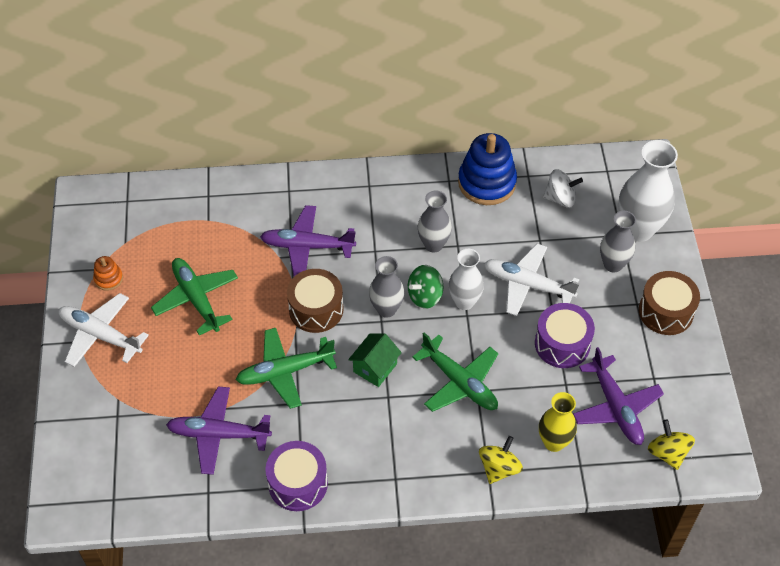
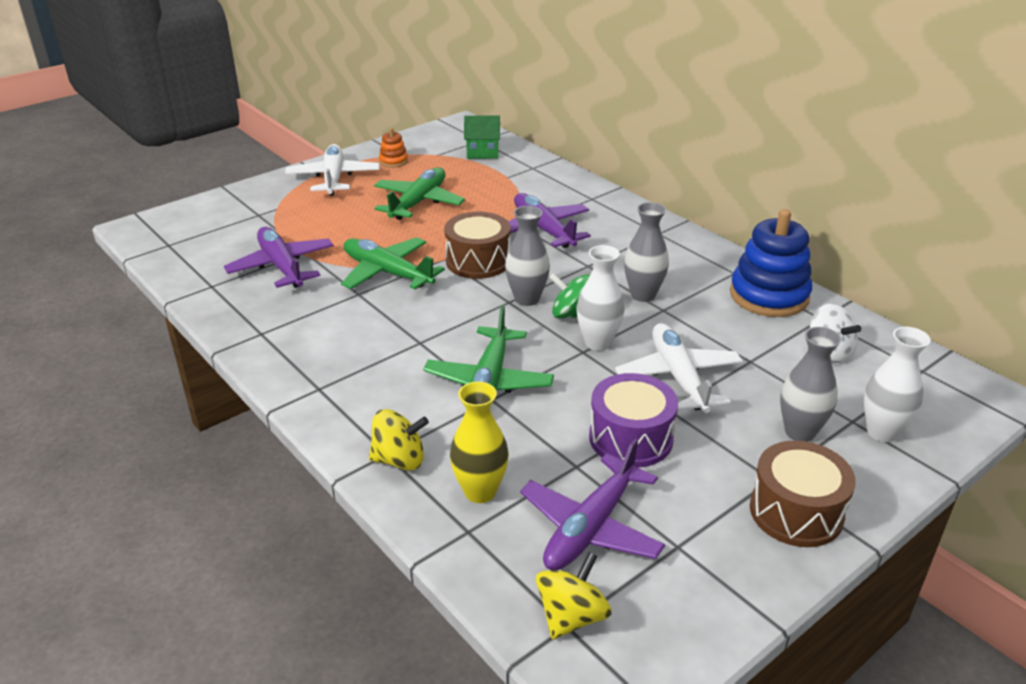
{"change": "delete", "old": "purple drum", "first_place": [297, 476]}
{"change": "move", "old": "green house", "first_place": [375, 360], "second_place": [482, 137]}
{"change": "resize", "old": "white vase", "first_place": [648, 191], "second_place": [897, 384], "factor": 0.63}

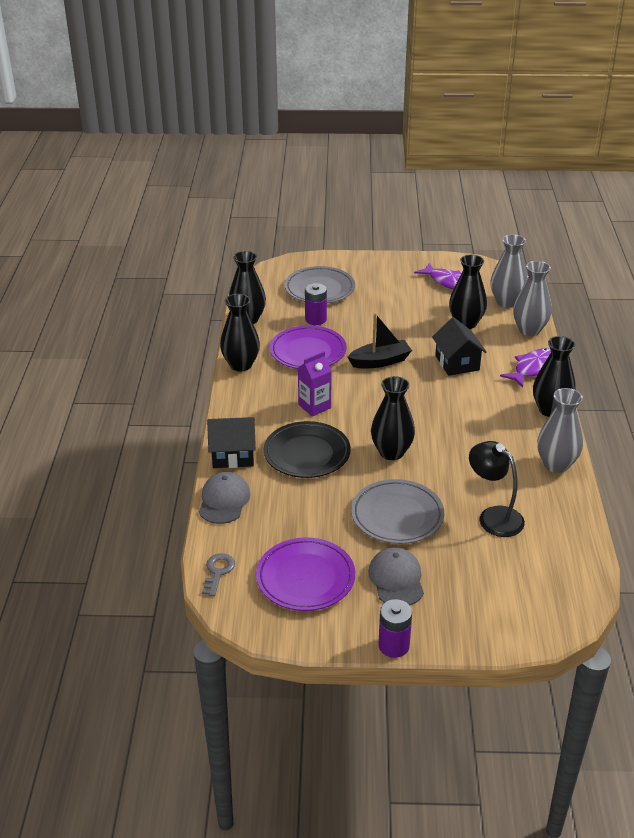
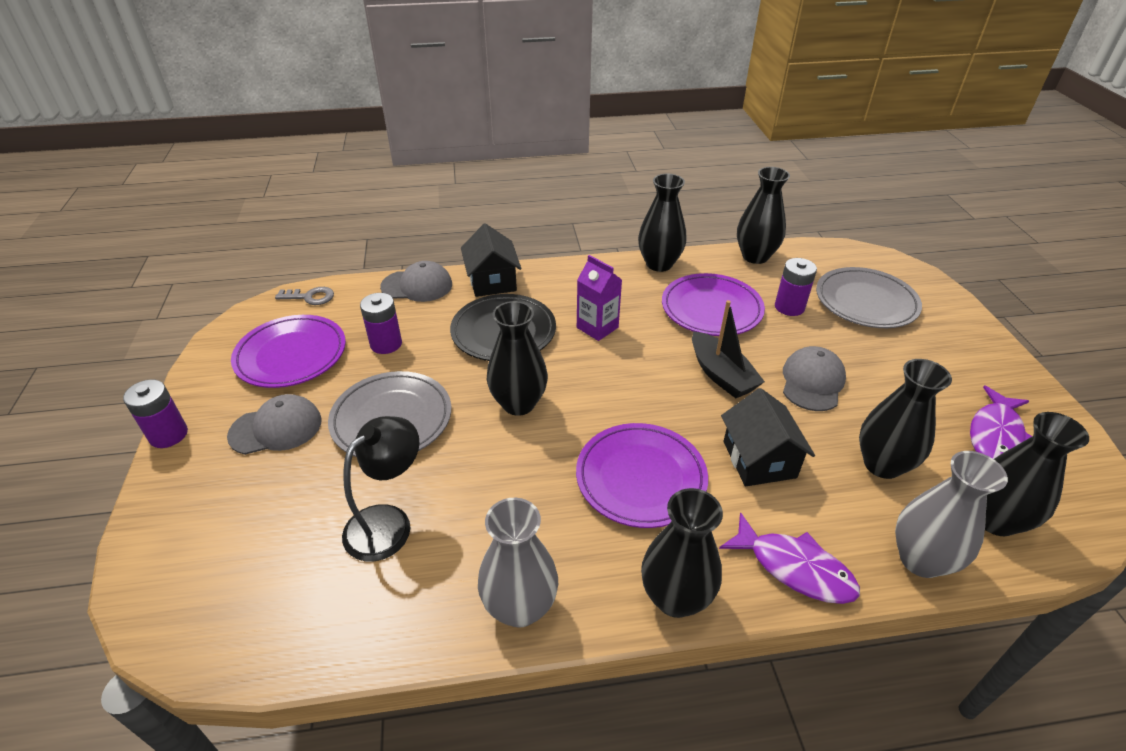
{"change": "insert", "new": "purple battery", "second_place": [381, 323]}
{"change": "insert", "new": "purple plate", "second_place": [642, 475]}
{"change": "insert", "new": "grey cap", "second_place": [814, 378]}
{"change": "recolor", "old": "grey vase", "new": "black vase", "first_place": [508, 270], "second_place": [1037, 474]}
{"change": "rotate", "old": "black house", "first_place": [459, 346], "second_place": [768, 437], "degrees": -75}

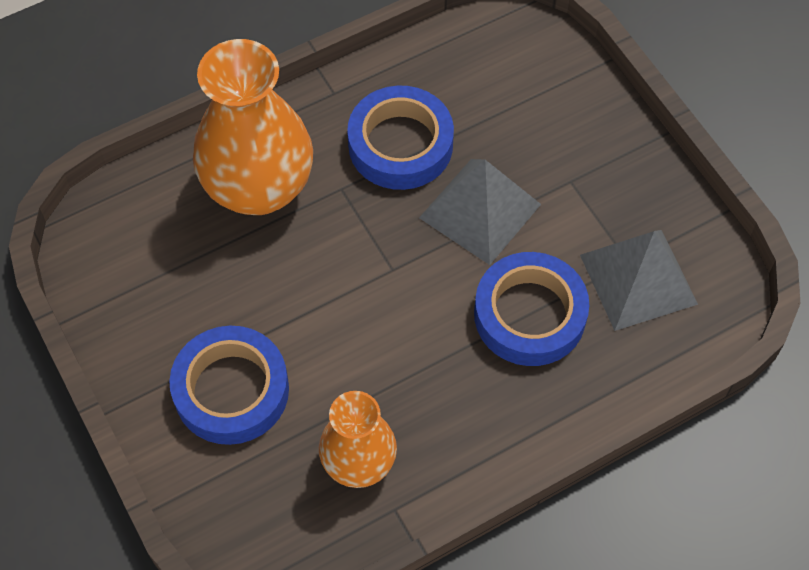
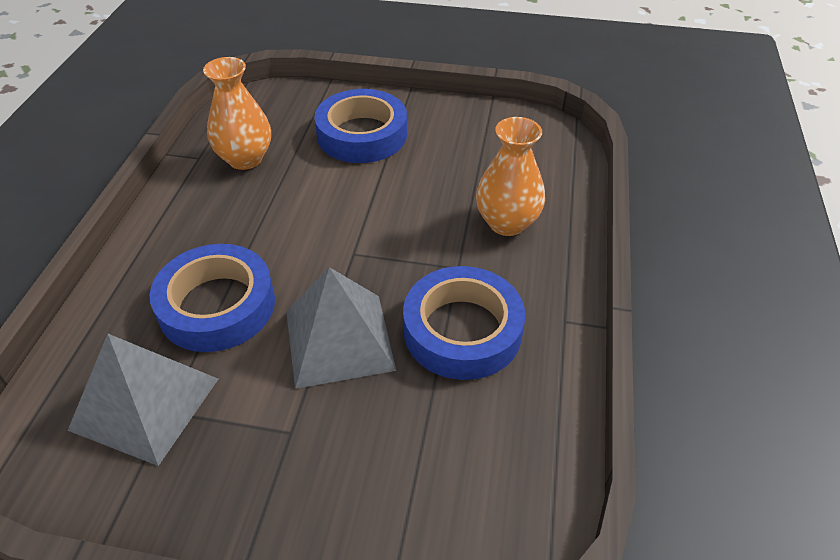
{"change": "resize", "old": "orange vase", "first_place": [253, 127], "second_place": [510, 176], "factor": 0.6}

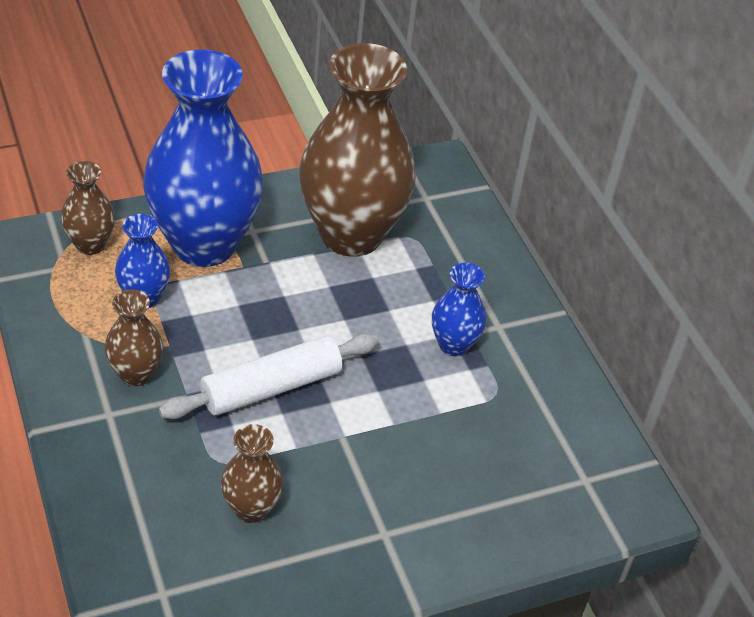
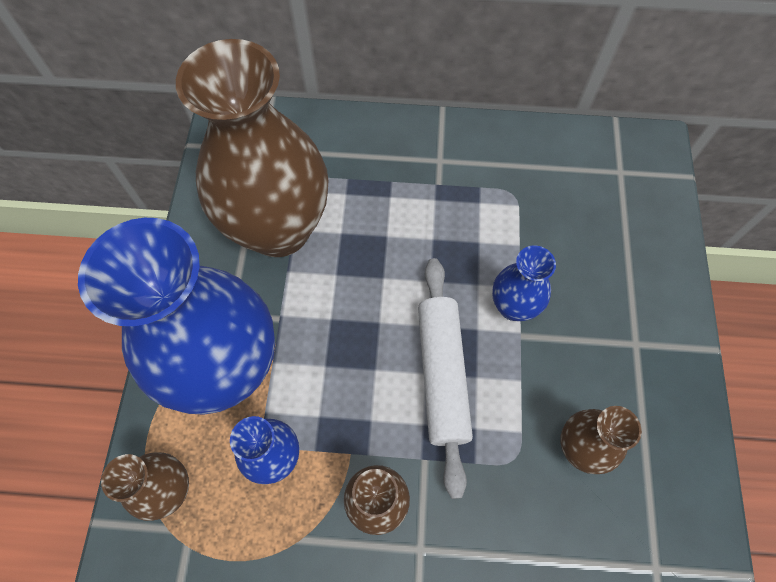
{"change": "move", "old": "blue vase", "first_place": [459, 309], "second_place": [524, 283]}

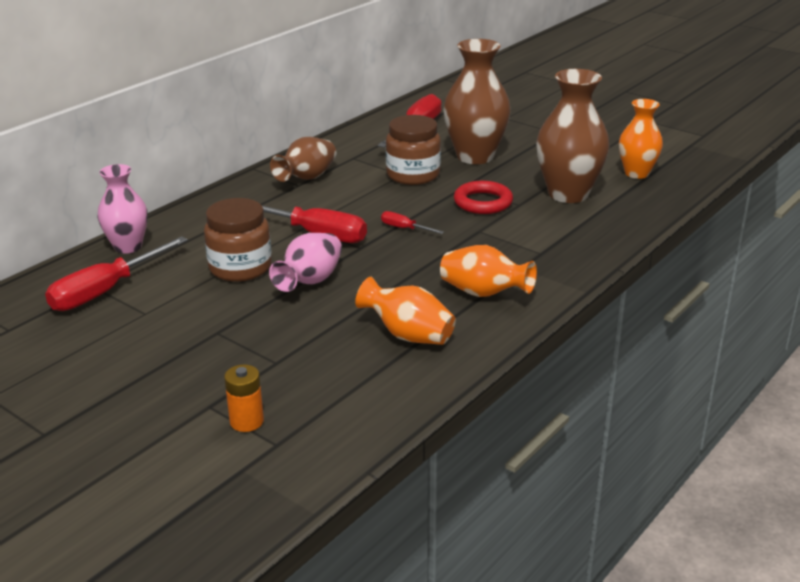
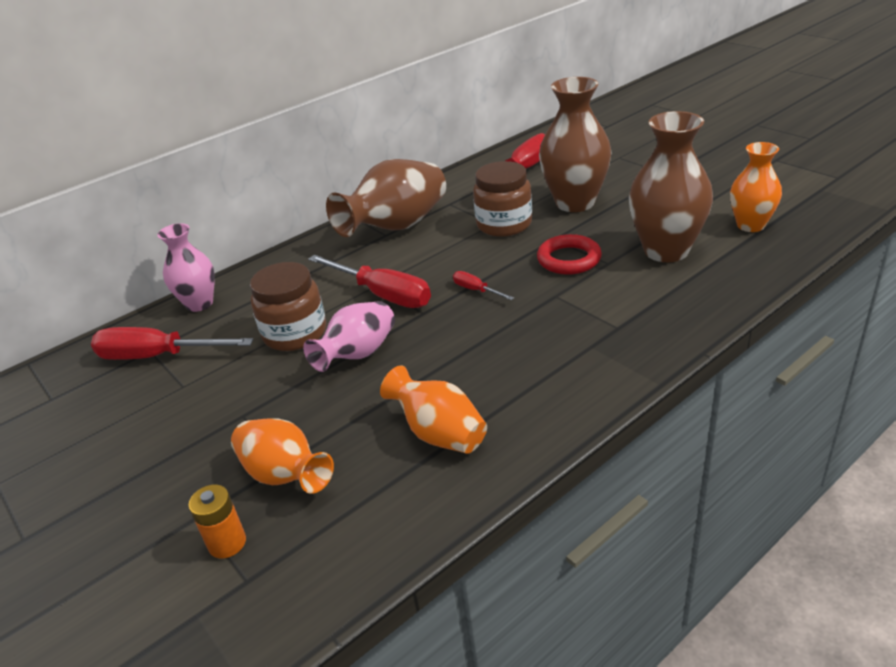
{"change": "move", "old": "orange vase", "first_place": [488, 271], "second_place": [282, 456]}
{"change": "rotate", "old": "red screwdriver", "first_place": [116, 273], "second_place": [172, 343], "degrees": 45}
{"change": "resize", "old": "brown vase", "first_place": [303, 159], "second_place": [386, 198], "factor": 1.6}

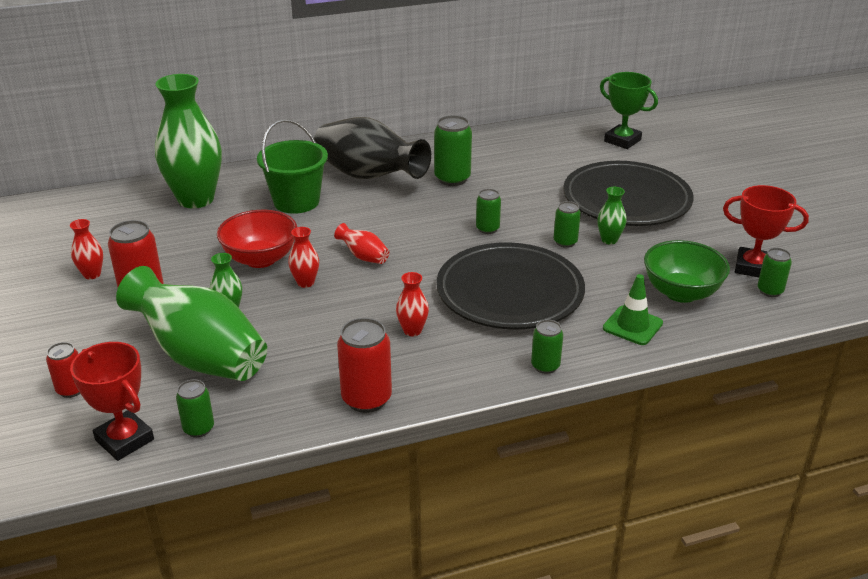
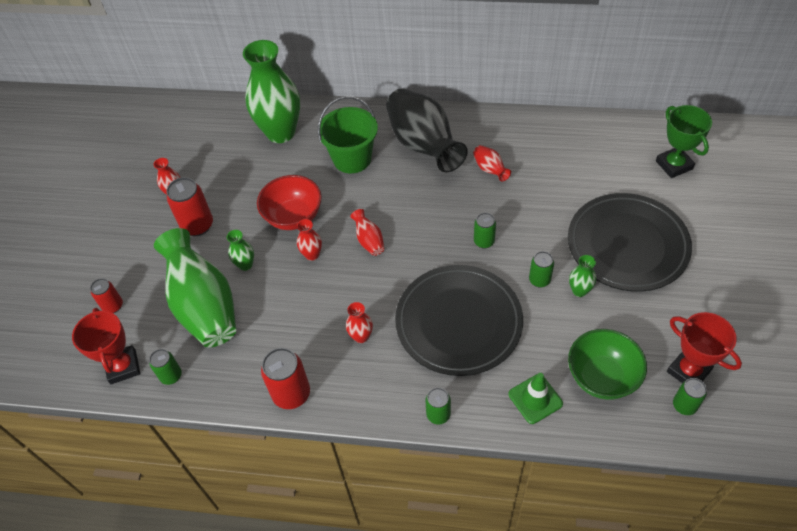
{"change": "replace", "old": "green can", "new": "red vase", "first_place": [453, 150], "second_place": [492, 163]}

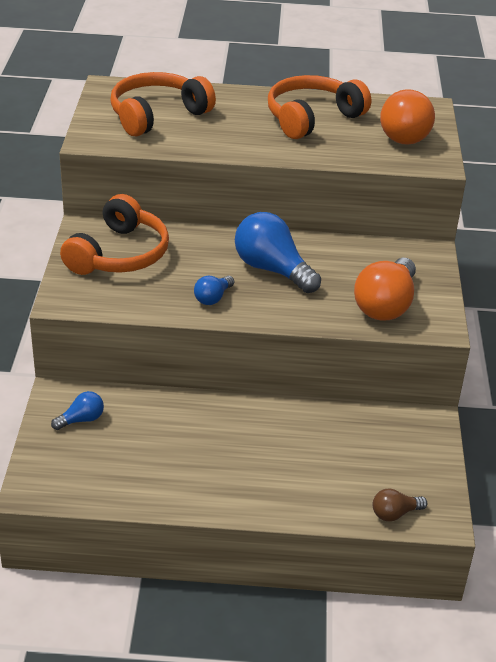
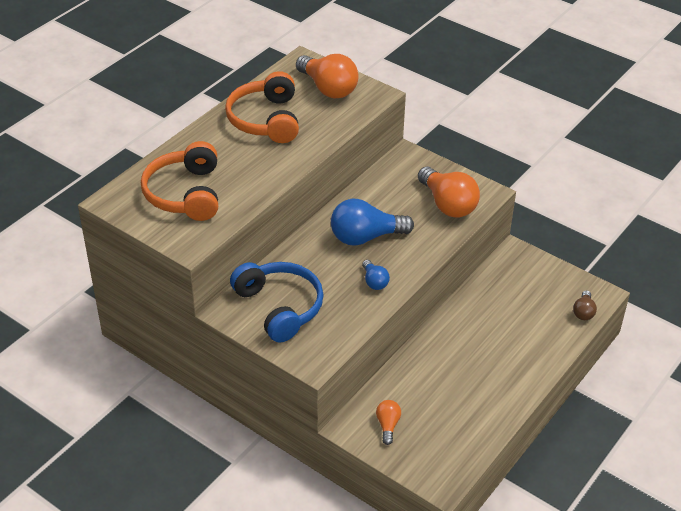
{"change": "recolor", "old": "blue light bulb", "new": "orange light bulb", "first_place": [77, 410], "second_place": [388, 422]}
{"change": "recolor", "old": "orange headphones", "new": "blue headphones", "first_place": [114, 234], "second_place": [277, 302]}

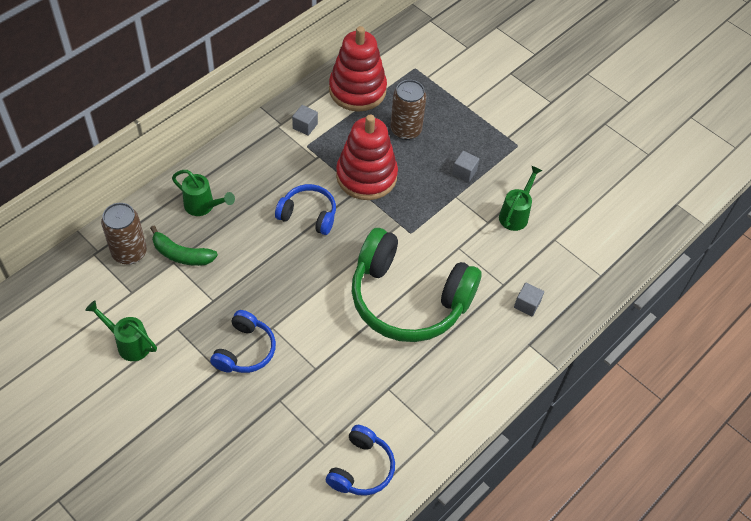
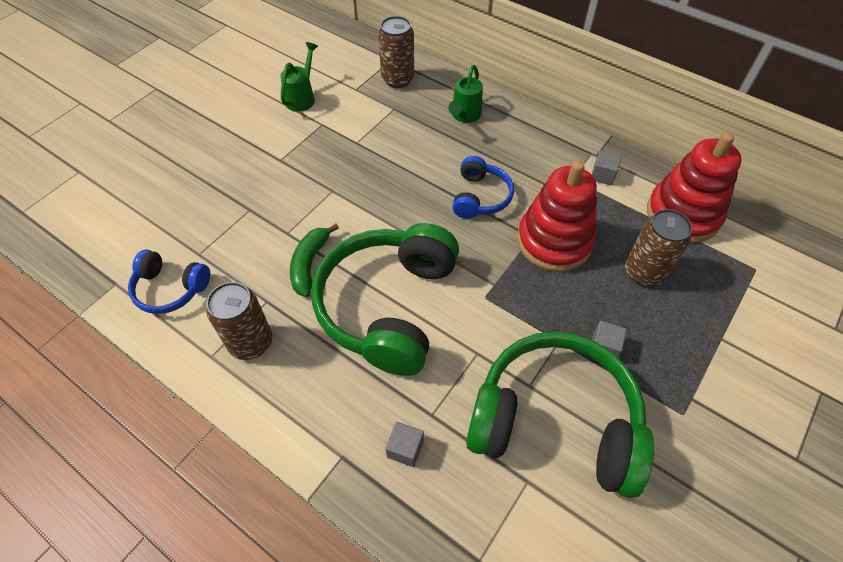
{"change": "delete", "old": "blue headphones", "first_place": [243, 341]}
{"change": "insert", "new": "brown can", "second_place": [239, 321]}
{"change": "move", "old": "green banana", "first_place": [184, 246], "second_place": [314, 260]}
{"change": "replace", "old": "green watering can", "new": "green headphones", "first_place": [521, 198], "second_place": [560, 414]}

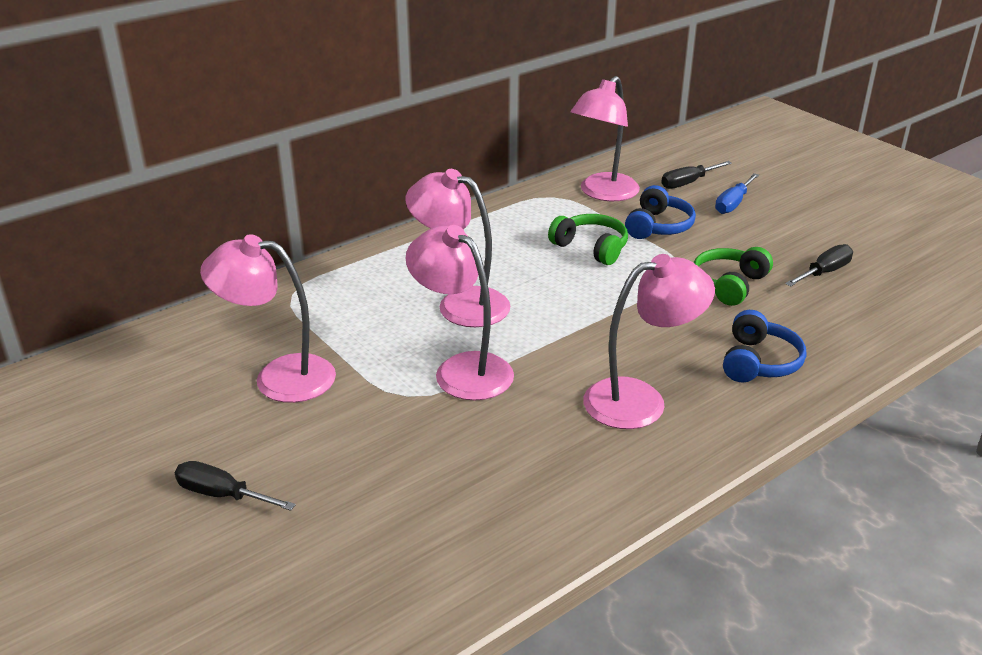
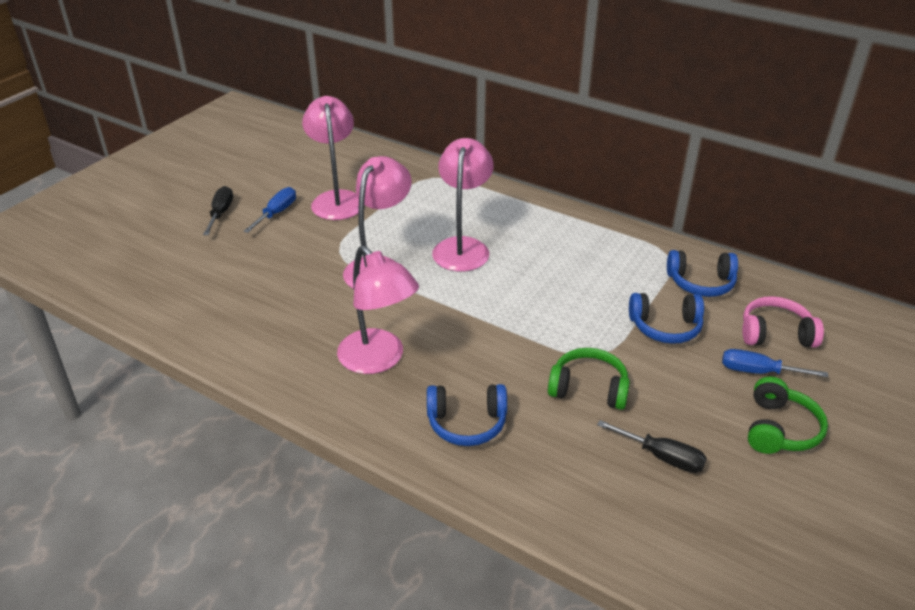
{"change": "insert", "new": "blue screwdriver", "second_place": [270, 210]}
{"change": "move", "old": "green headphones", "first_place": [588, 239], "second_place": [788, 415]}
{"change": "replace", "old": "pink lamp", "new": "blue headphones", "first_place": [605, 138], "second_place": [702, 273]}
{"change": "replace", "old": "black screwdriver", "new": "pink headphones", "first_place": [696, 175], "second_place": [783, 321]}

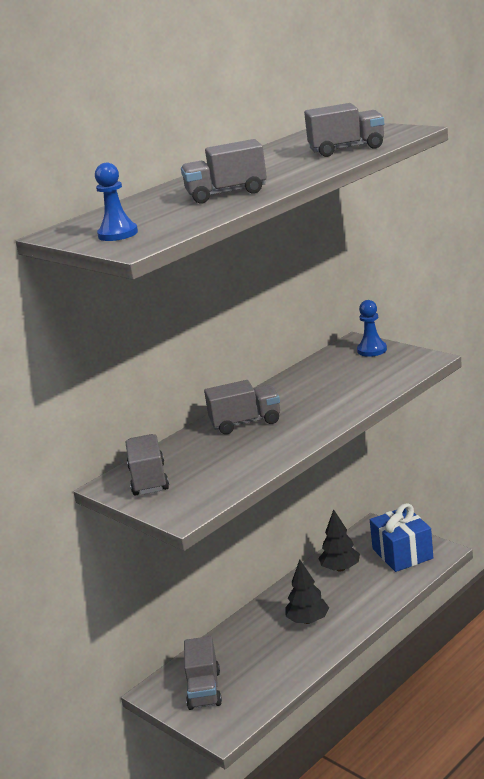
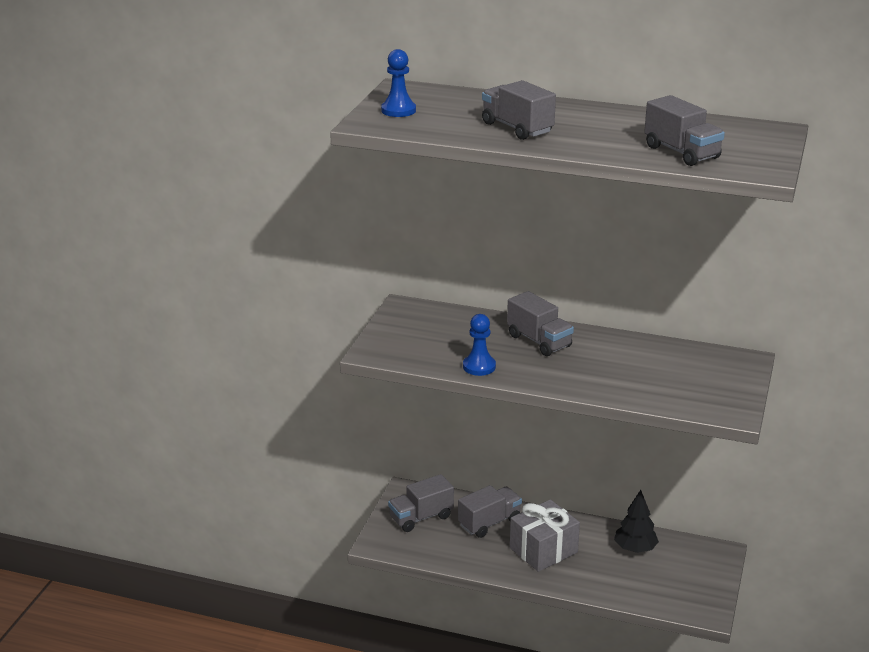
{"change": "delete", "old": "blue gift", "first_place": [401, 537]}
{"change": "move", "old": "grey truck", "first_place": [147, 465], "second_place": [490, 511]}
{"change": "move", "old": "blue pawn", "first_place": [372, 328], "second_place": [479, 345]}
{"change": "replace", "old": "black tree", "new": "grey gift", "first_place": [307, 591], "second_place": [545, 535]}

